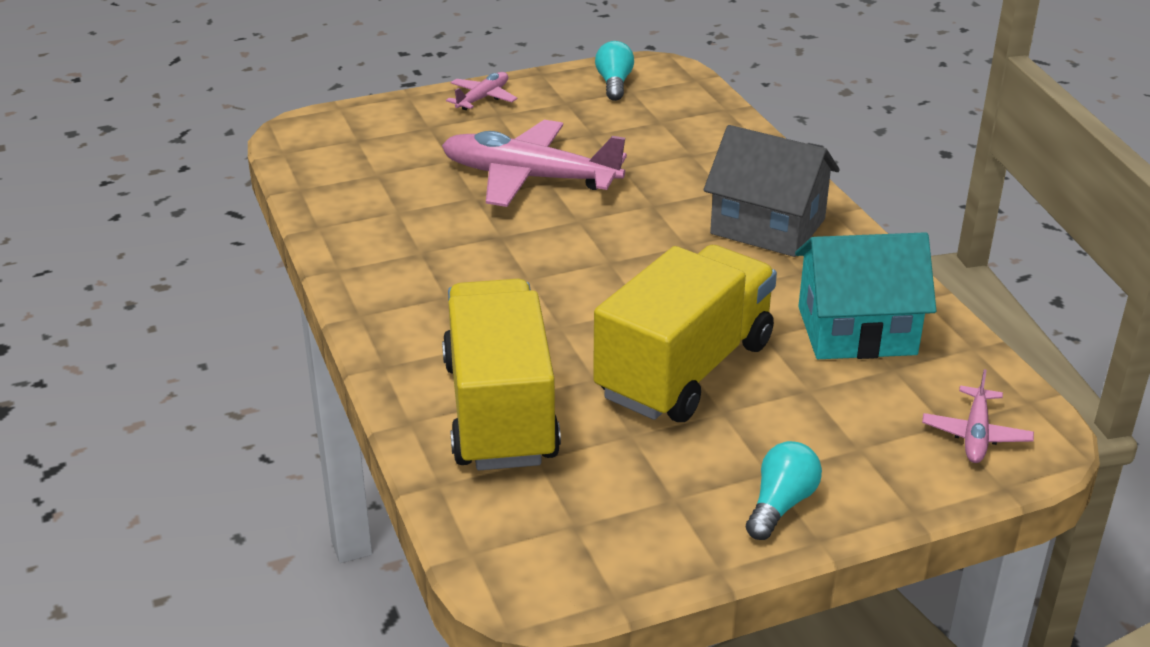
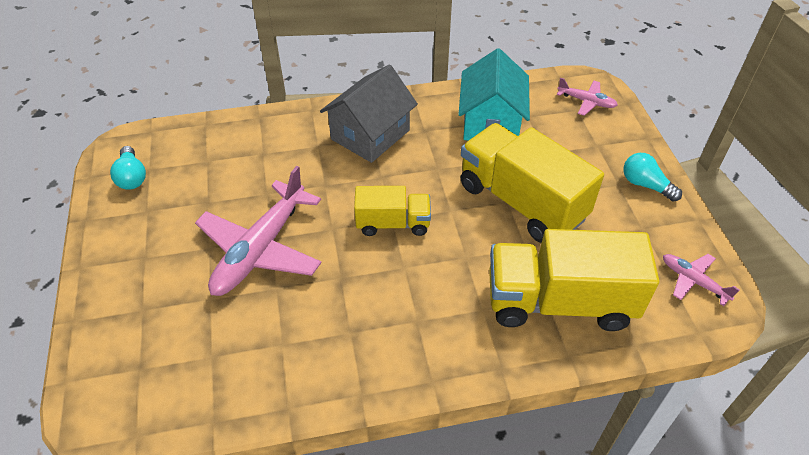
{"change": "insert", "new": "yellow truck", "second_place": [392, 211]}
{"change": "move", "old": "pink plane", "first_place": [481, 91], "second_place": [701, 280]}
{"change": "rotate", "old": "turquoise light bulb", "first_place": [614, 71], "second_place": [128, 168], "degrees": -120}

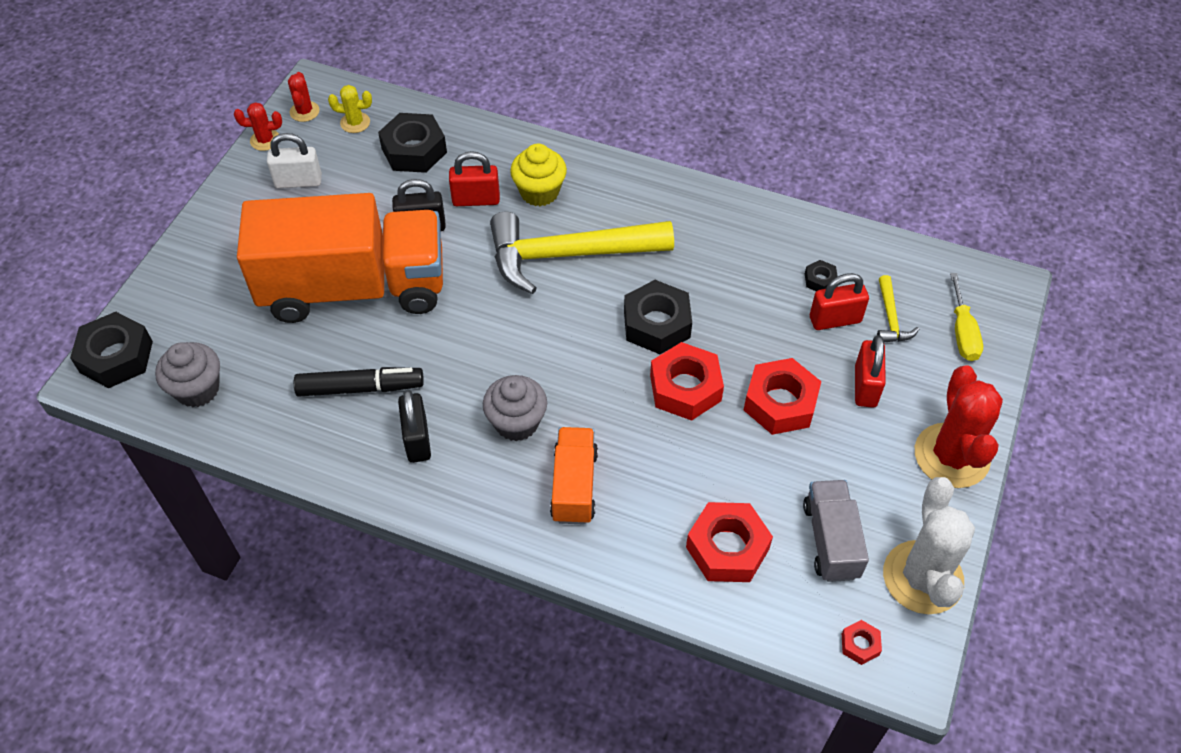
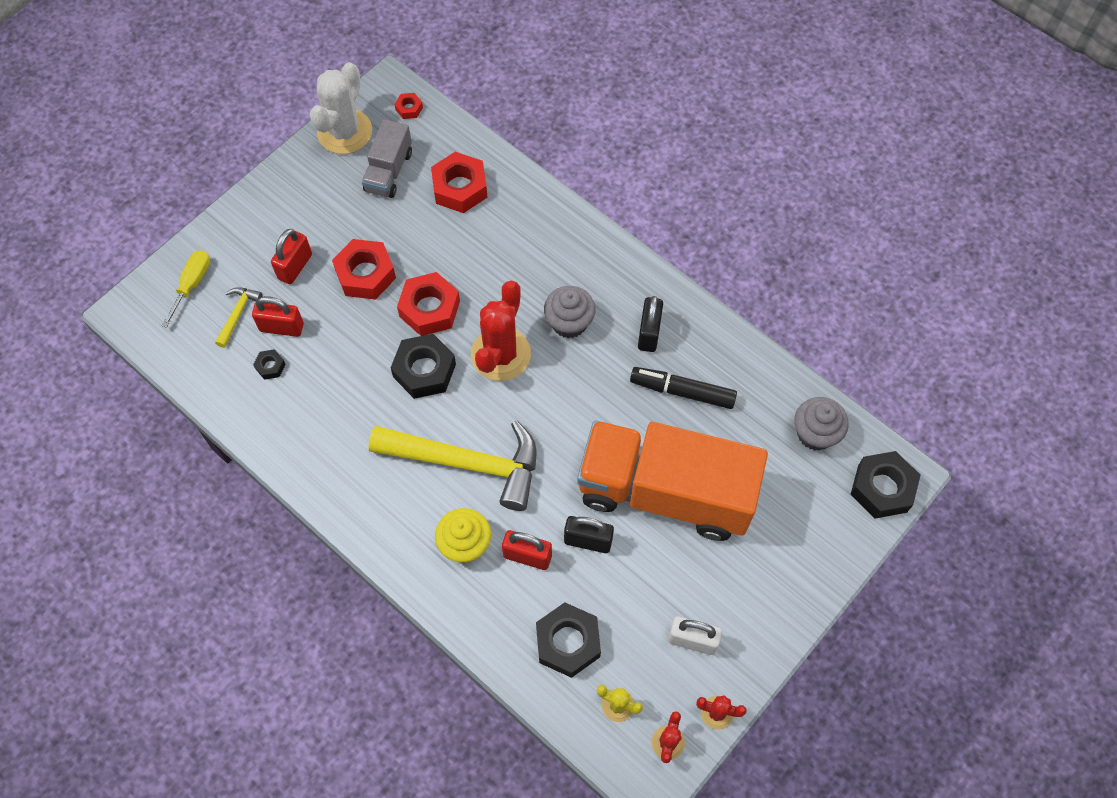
{"change": "delete", "old": "orange truck", "first_place": [574, 475]}
{"change": "move", "old": "red cactus", "first_place": [959, 427], "second_place": [501, 330]}

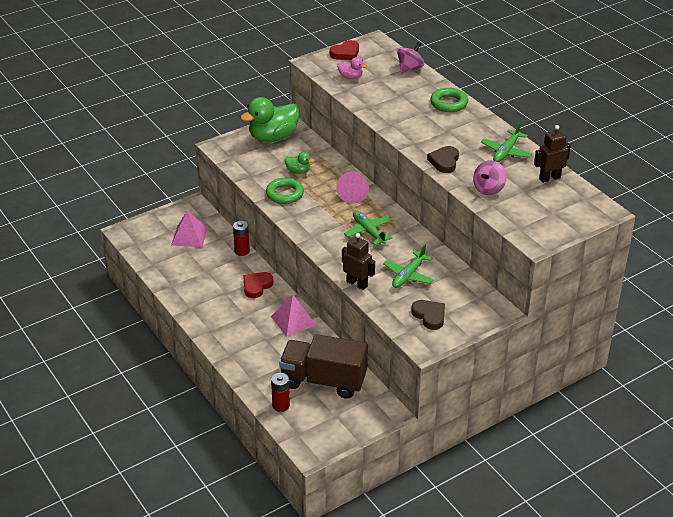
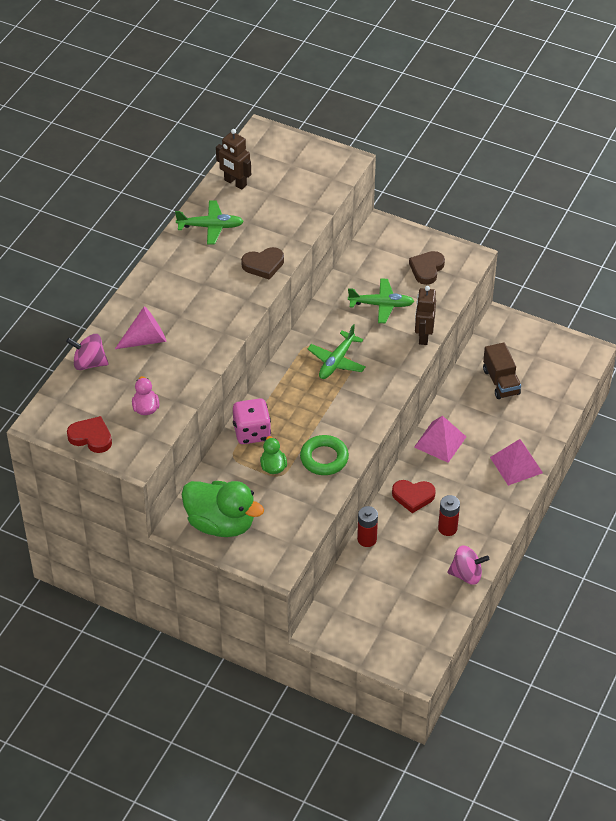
{"change": "delete", "old": "green ring", "first_place": [449, 100]}
{"change": "insert", "new": "pink dice", "second_place": [252, 421]}
{"change": "move", "old": "pink pyramid", "first_place": [189, 229], "second_place": [516, 462]}
{"change": "move", "old": "red battery", "first_place": [280, 392], "second_place": [449, 515]}
{"change": "move", "old": "pink cone", "first_place": [352, 188], "second_place": [140, 327]}
{"change": "move", "old": "pink spinning top", "first_place": [490, 177], "second_place": [468, 565]}
{"change": "resize", "old": "brown truck", "first_place": [323, 366], "second_place": [502, 370], "factor": 0.59}

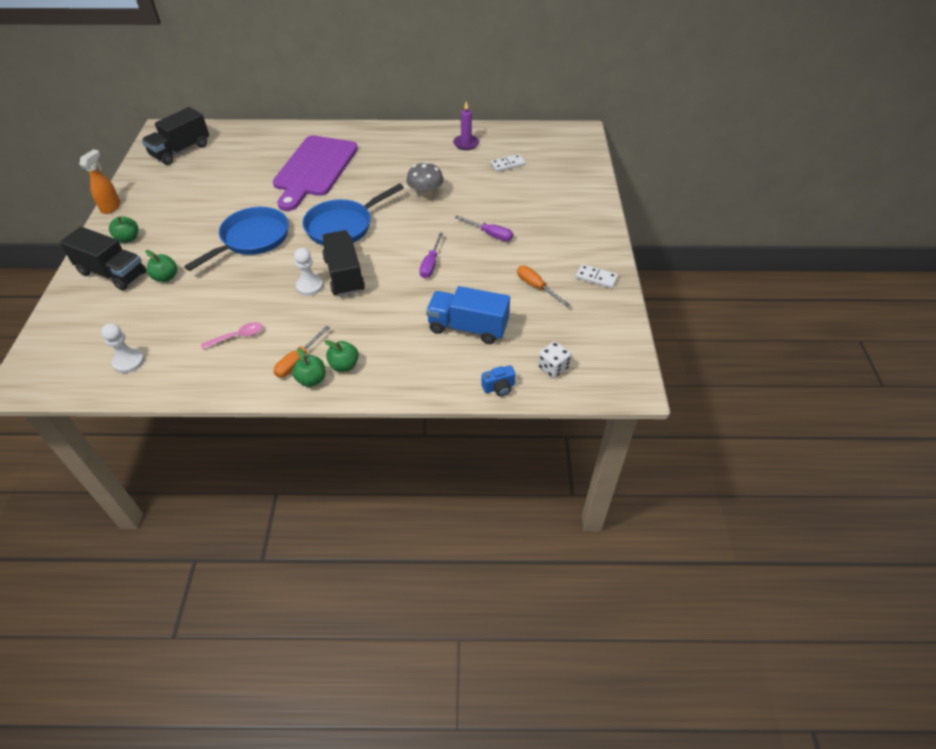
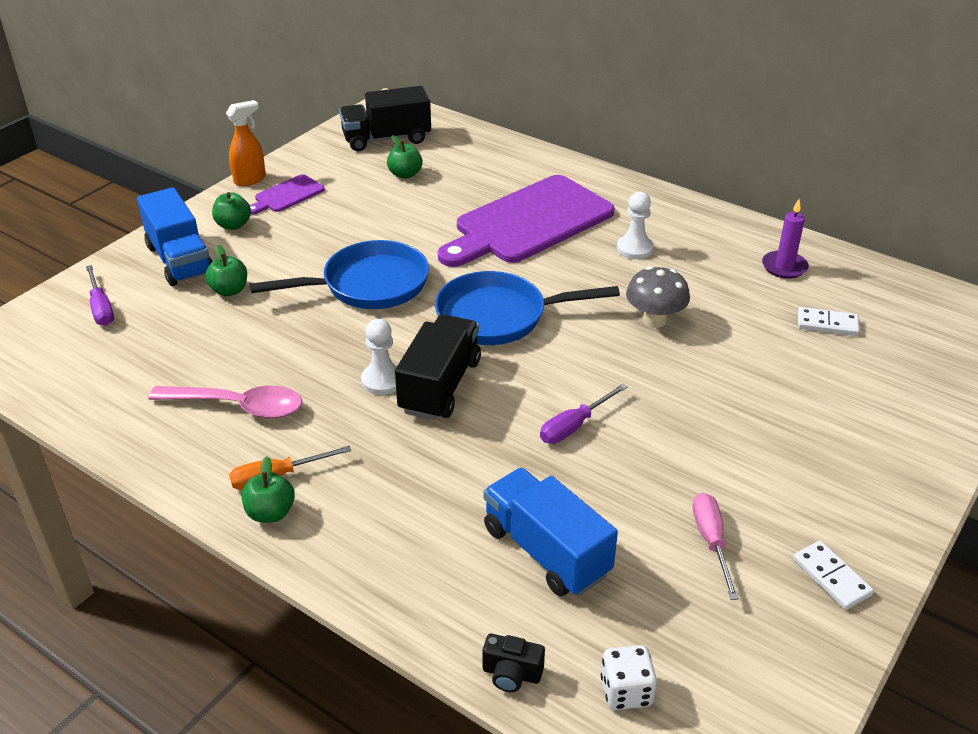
{"change": "insert", "new": "purple cutting board", "second_place": [287, 194]}
{"change": "move", "old": "white pawn", "first_place": [122, 348], "second_place": [635, 225]}
{"change": "move", "old": "green apple", "first_place": [341, 356], "second_place": [404, 157]}
{"change": "move", "old": "purple screwdriver", "first_place": [484, 228], "second_place": [100, 295]}
{"change": "recolor", "old": "black truck", "new": "blue truck", "first_place": [103, 259], "second_place": [175, 236]}
{"change": "recolor", "old": "blue camera", "new": "black camera", "first_place": [498, 380], "second_place": [513, 663]}
{"change": "recolor", "old": "orange screwdriver", "new": "pink screwdriver", "first_place": [543, 286], "second_place": [716, 546]}
{"change": "resize", "old": "pink spoon", "first_place": [232, 335], "second_place": [225, 401], "factor": 1.67}

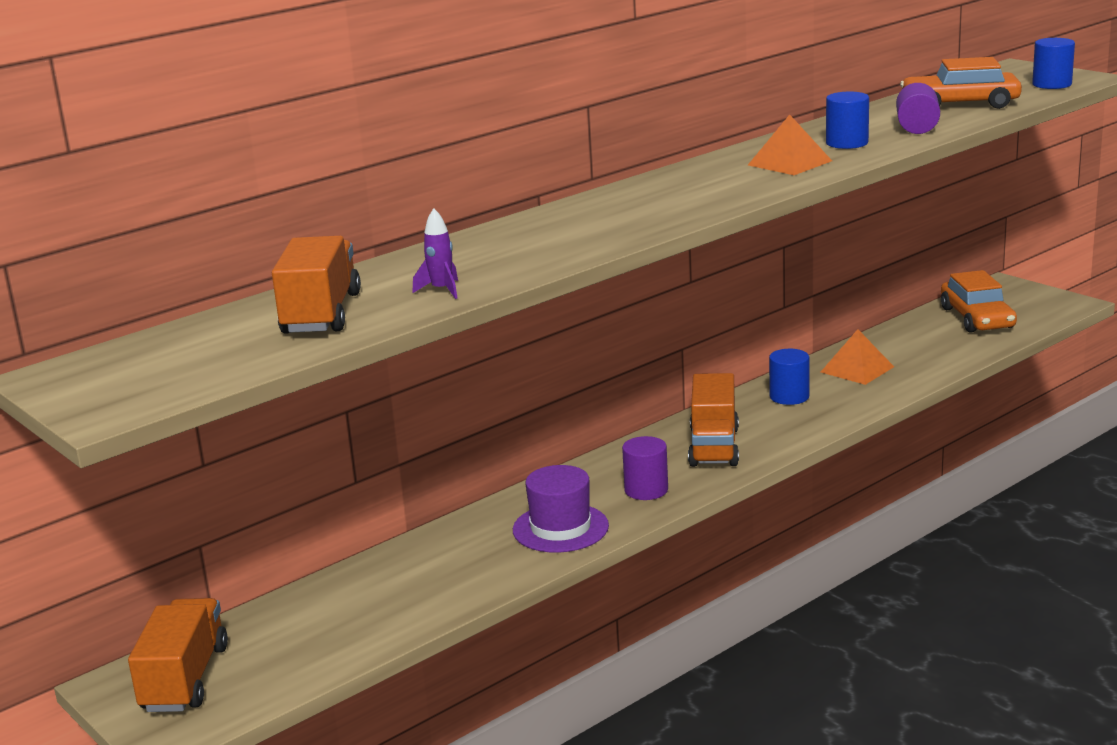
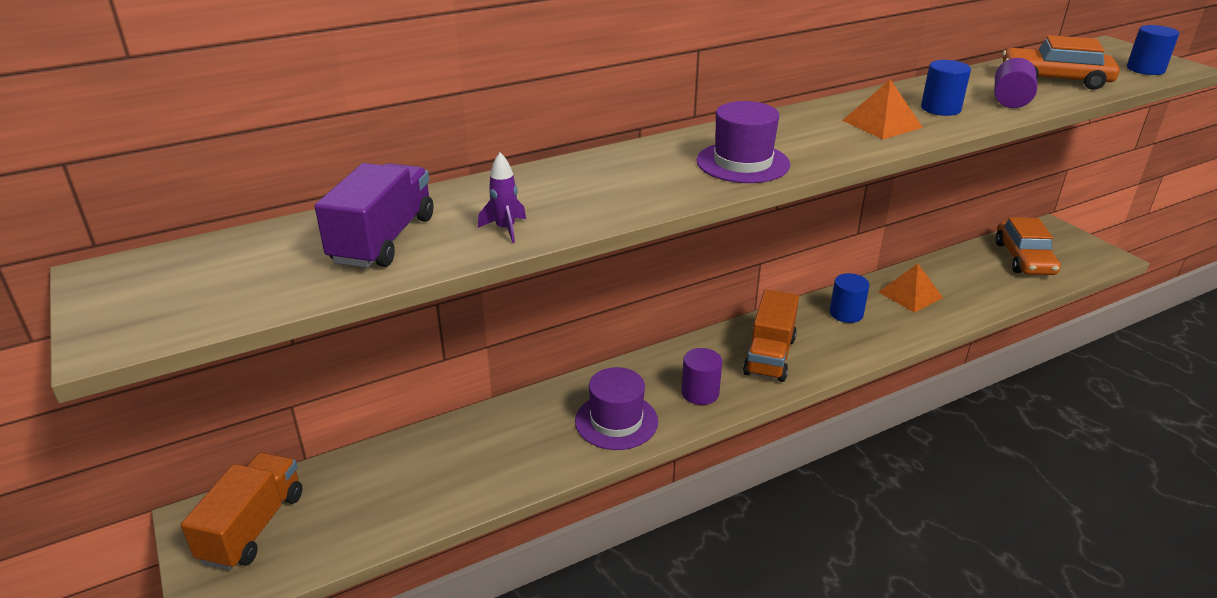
{"change": "insert", "new": "purple hat", "second_place": [743, 142]}
{"change": "recolor", "old": "orange truck", "new": "purple truck", "first_place": [316, 285], "second_place": [374, 215]}

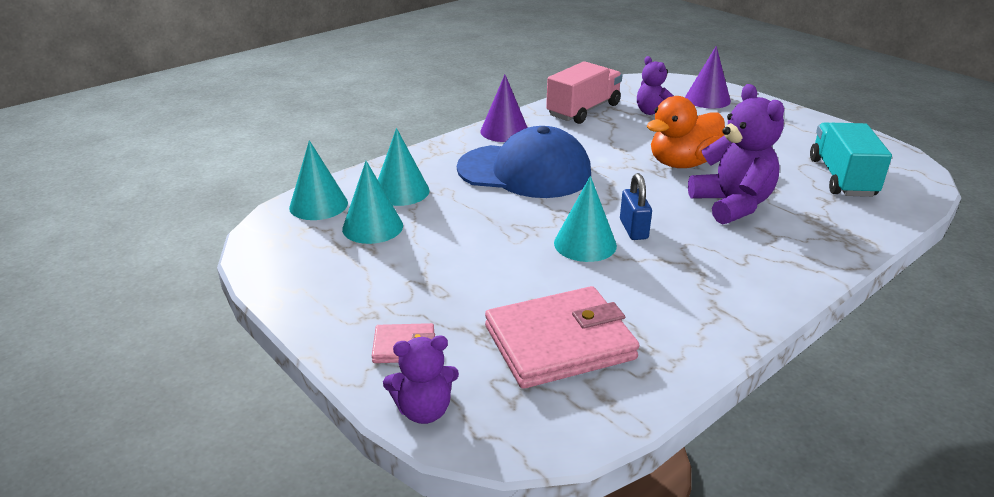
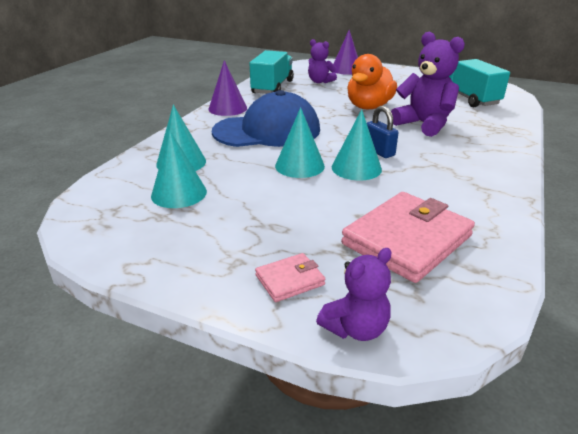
{"change": "move", "old": "turquoise cone", "first_place": [318, 180], "second_place": [300, 142]}
{"change": "recolor", "old": "pink truck", "new": "turquoise truck", "first_place": [584, 92], "second_place": [271, 72]}

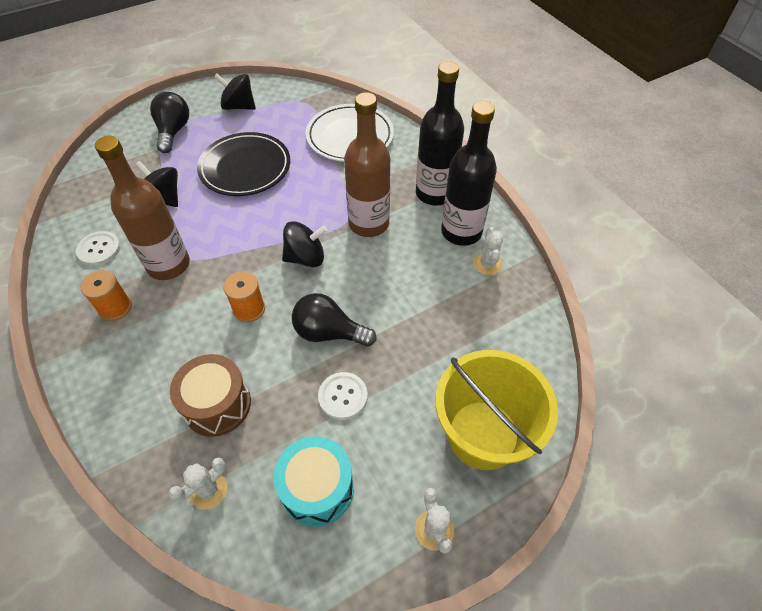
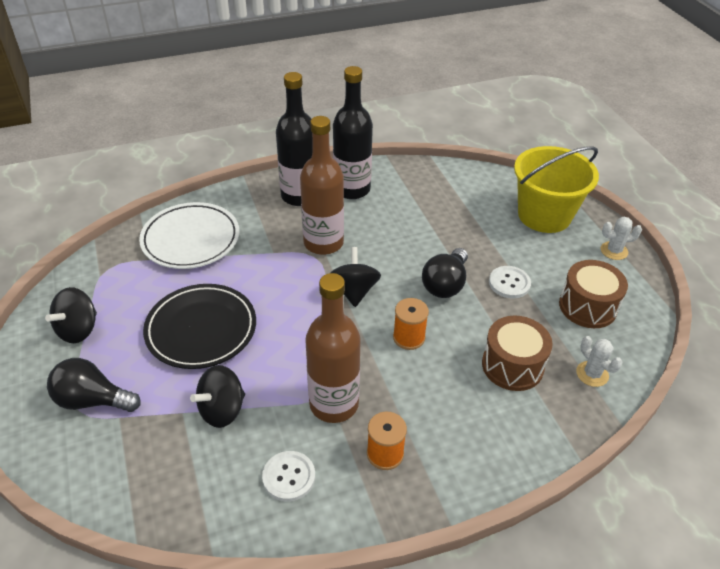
{"change": "delete", "old": "white cactus", "first_place": [488, 251]}
{"change": "recolor", "old": "turquoise drum", "new": "brown drum", "first_place": [314, 481], "second_place": [593, 294]}

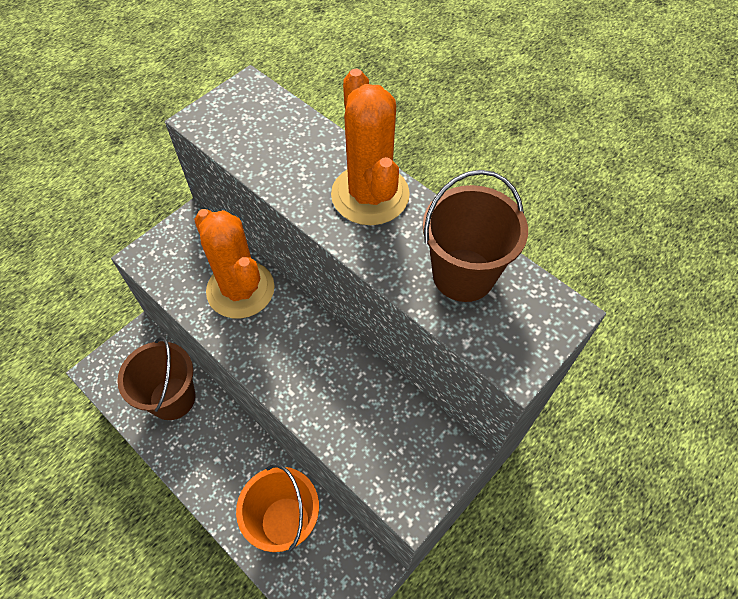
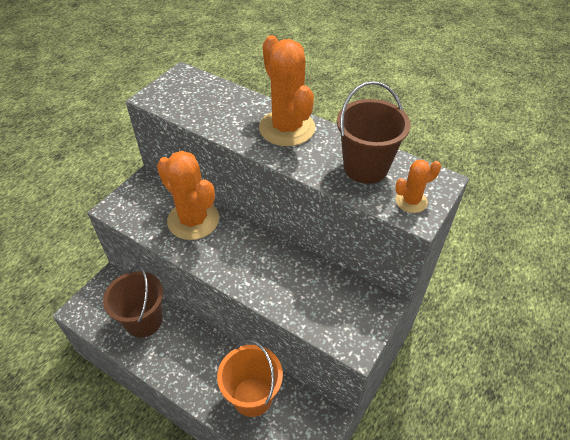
{"change": "insert", "new": "orange cactus", "second_place": [418, 186]}

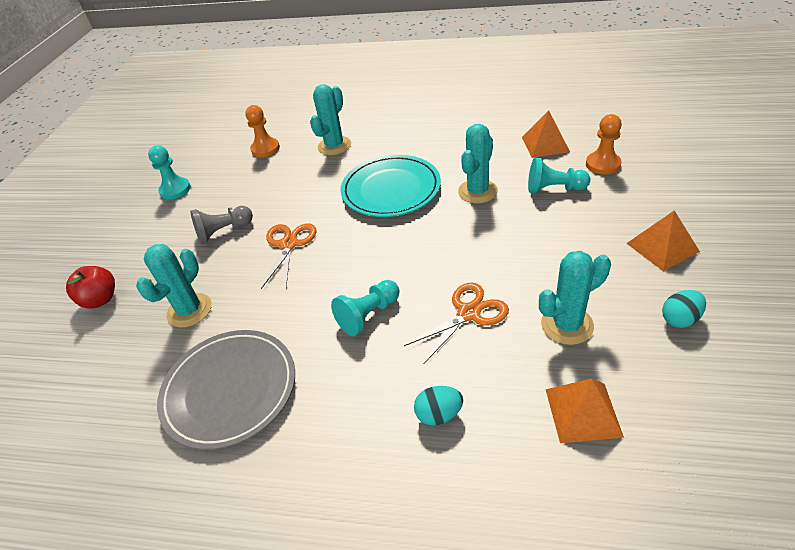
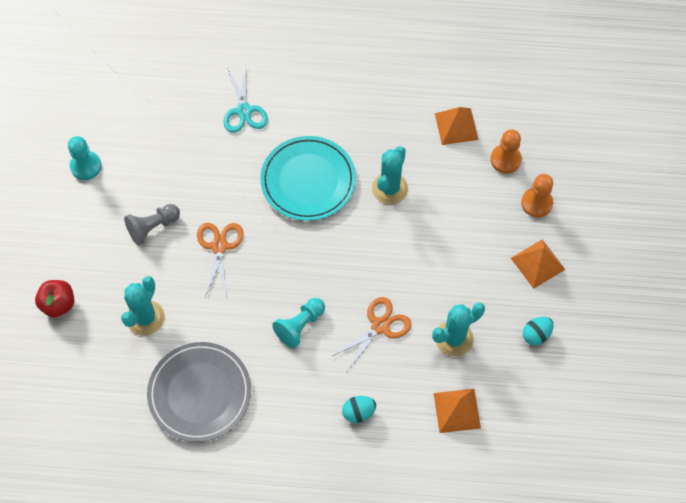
{"change": "delete", "old": "turquoise pawn", "first_place": [559, 175]}
{"change": "move", "old": "orange pawn", "first_place": [262, 131], "second_place": [537, 195]}
{"change": "replace", "old": "turquoise cactus", "new": "turquoise scissors", "first_place": [330, 119], "second_place": [245, 99]}

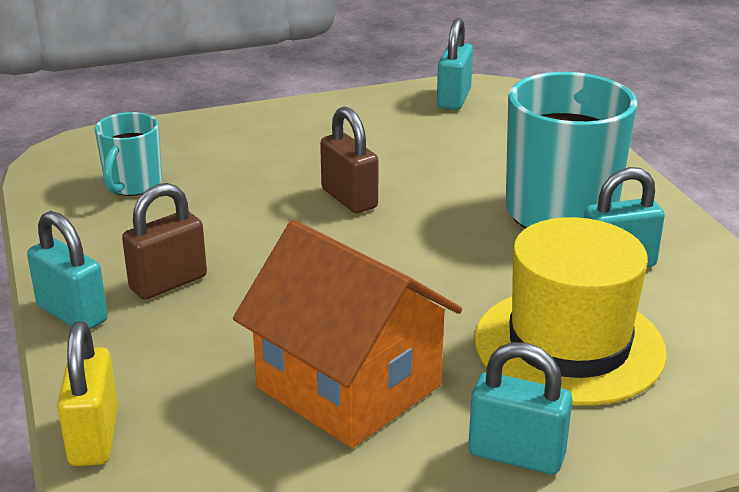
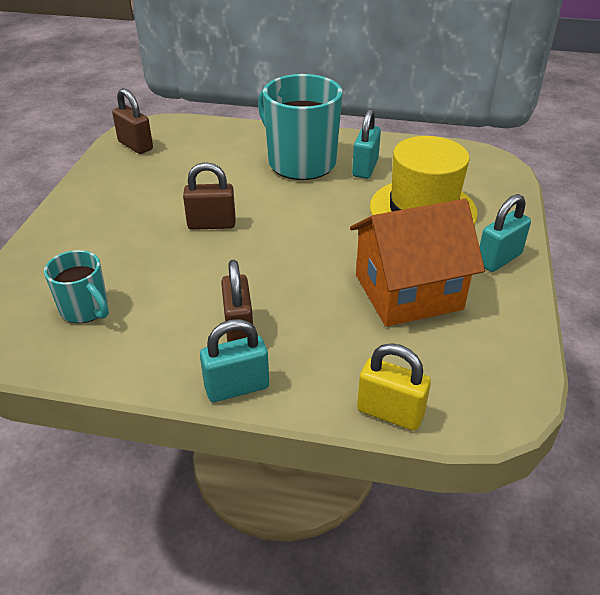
{"change": "recolor", "old": "turquoise padlock", "new": "brown padlock", "first_place": [455, 64], "second_place": [132, 121]}

